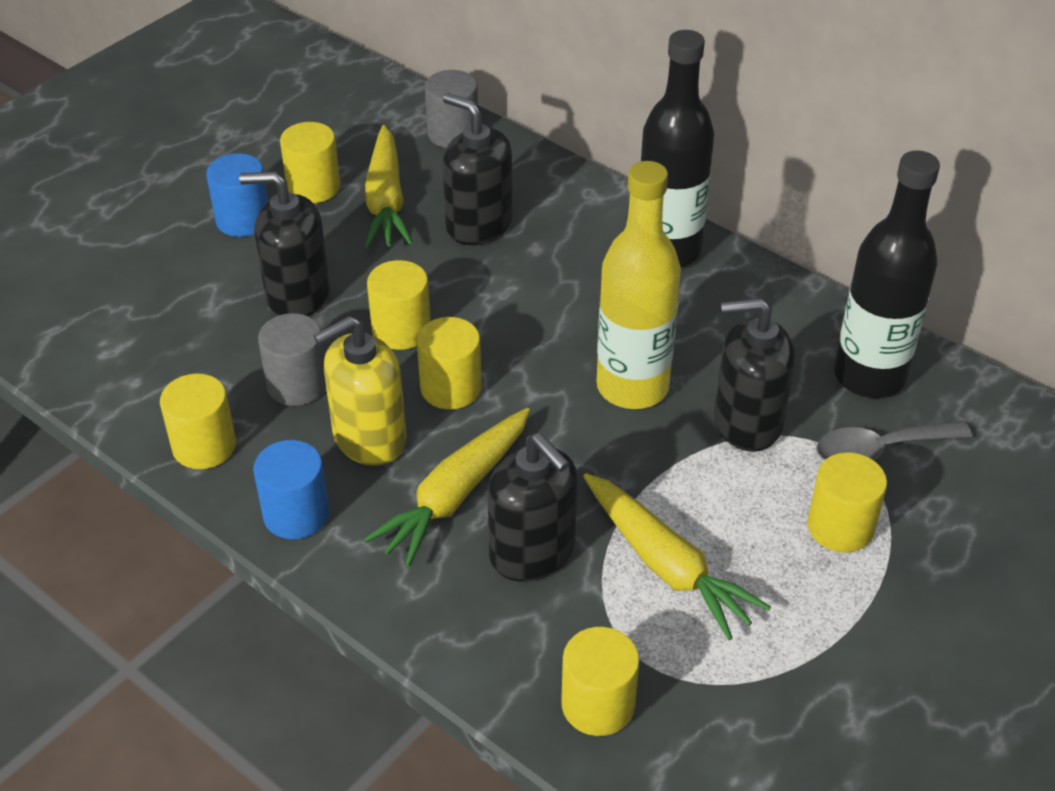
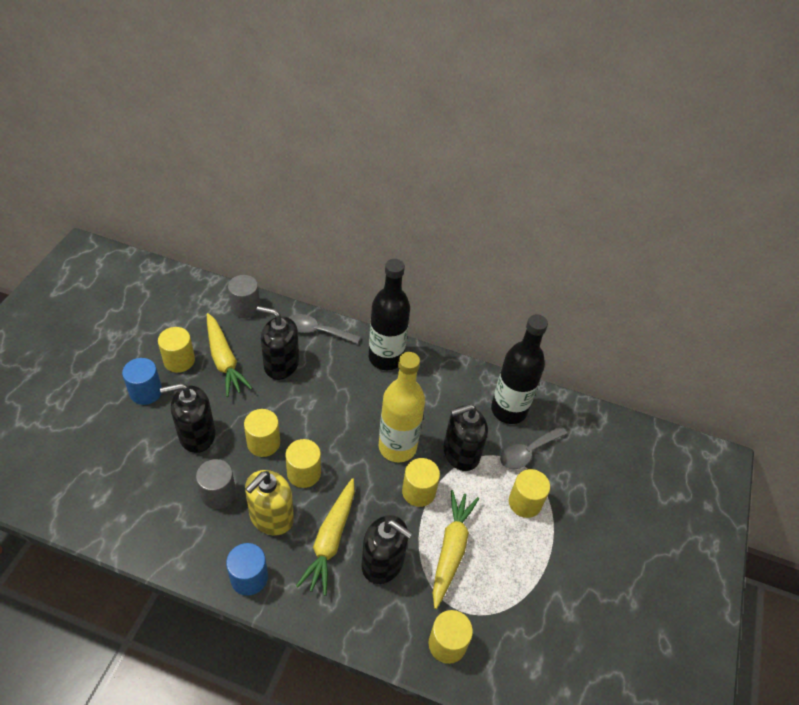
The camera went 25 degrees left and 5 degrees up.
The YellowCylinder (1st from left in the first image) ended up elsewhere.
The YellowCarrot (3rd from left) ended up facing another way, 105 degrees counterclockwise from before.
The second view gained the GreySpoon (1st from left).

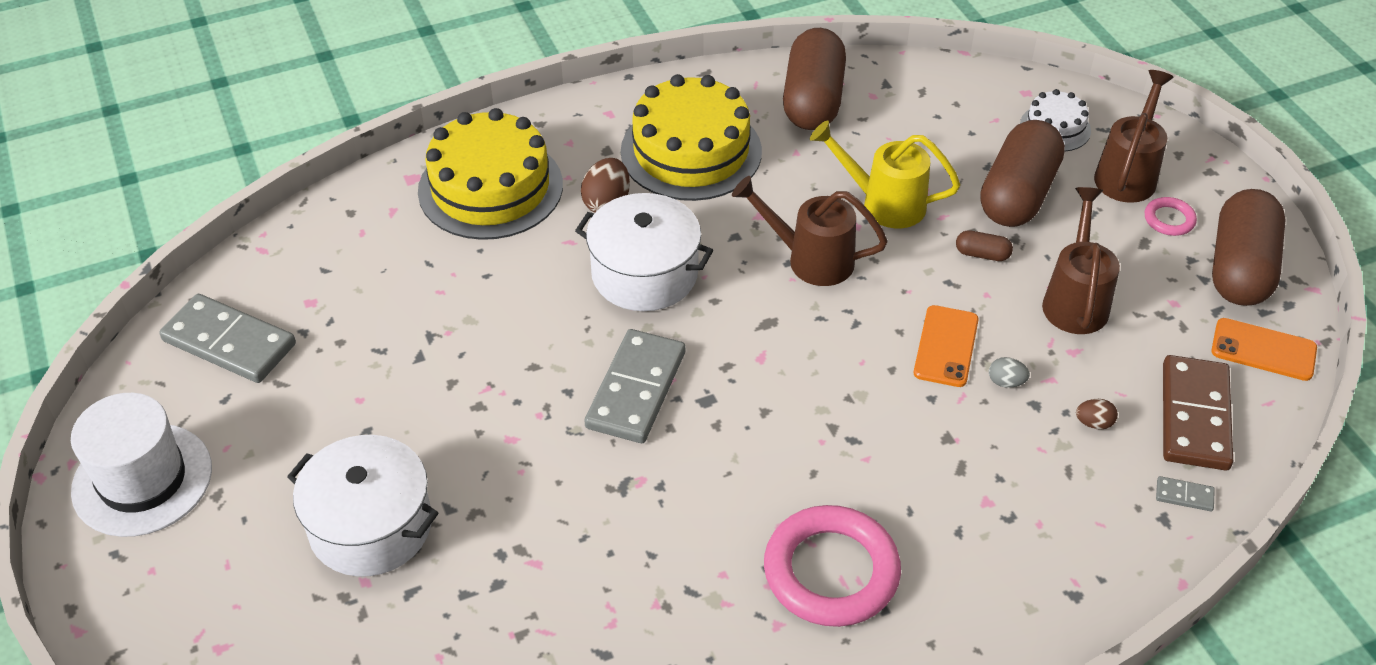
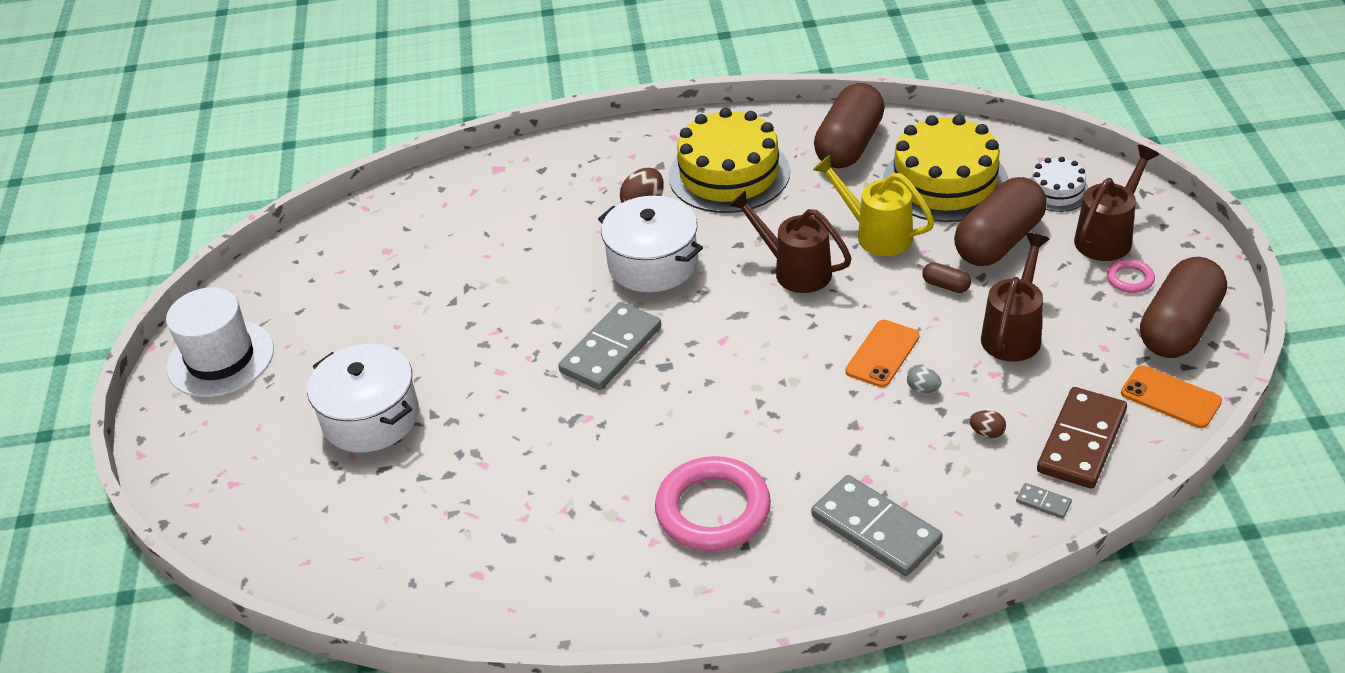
The camera went 20 degrees right and 5 degrees down.
The YellowCake (1st from left in the first image) ended up elsewhere.
The GreyDomino (1st from left in the first image) ended up elsewhere.

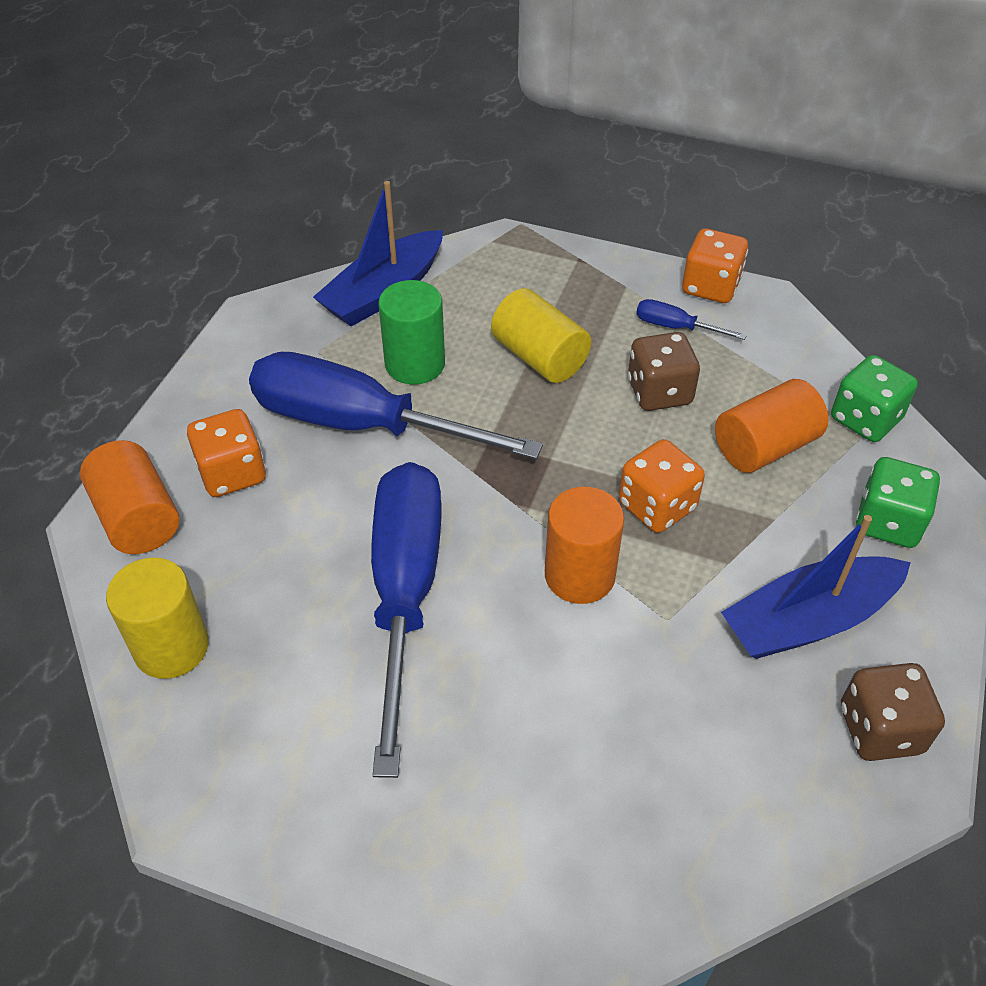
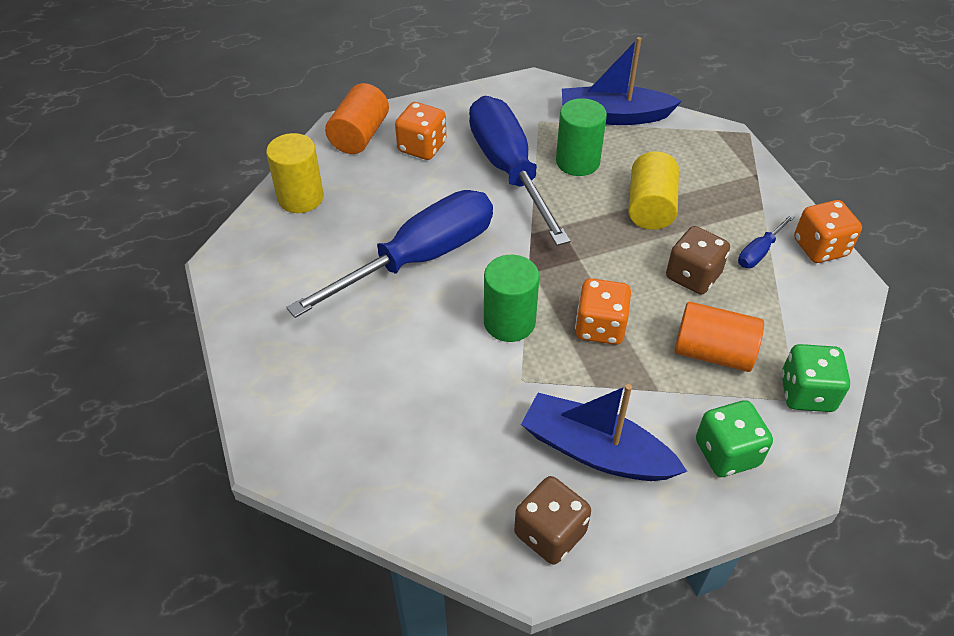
The camera went 50 degrees right and 0 degrees up.
The BlueScrewdriver (3rd from left) ended up facing another way, 120 degrees counterclockwise from before.
What was the OrangeCylinder (2nd from left) turned into the GreenCylinder (1st from left).

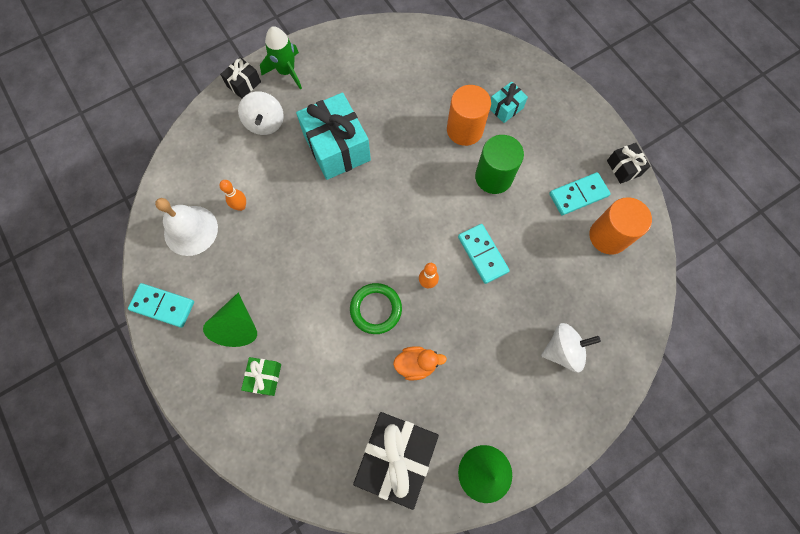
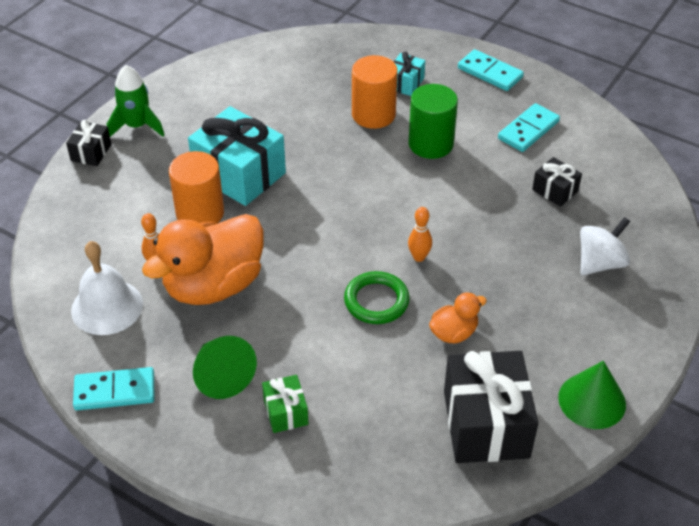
The camera went 25 degrees left and 25 degrees down.
The second view lost the WhiteSpinningTop (1st from left).
The BlackGift (3rd from left) ended up elsewhere.
The OrangeCylinder (2nd from left in the first image) ended up elsewhere.
The TurquoiseDomino (2nd from left) ended up elsewhere.
The second view gained the OrangeDuck (1st from left).

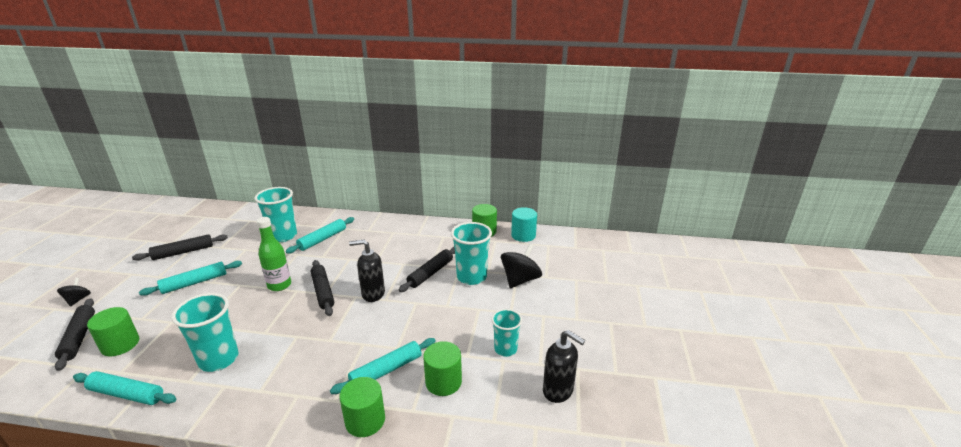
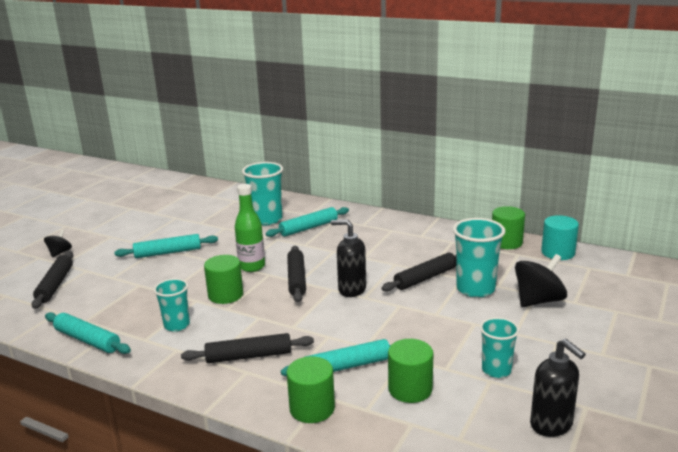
The camera went 20 degrees right and 5 degrees down.
The BlackRollingPin (2nd from left) ended up elsewhere.
The size of the TurquoiseCup (1st from left) changed by a factor of 0.63.
The GreenCylinder (1st from left) ended up elsewhere.

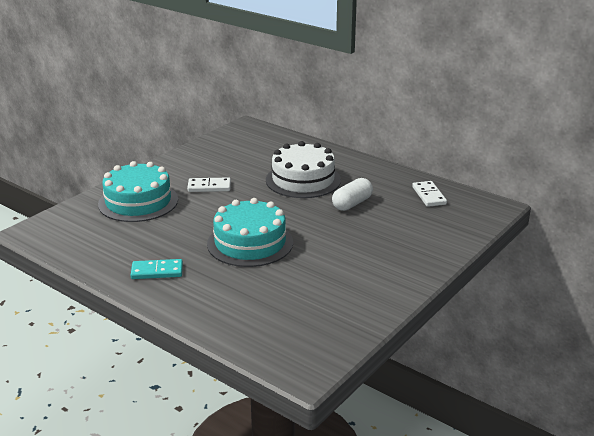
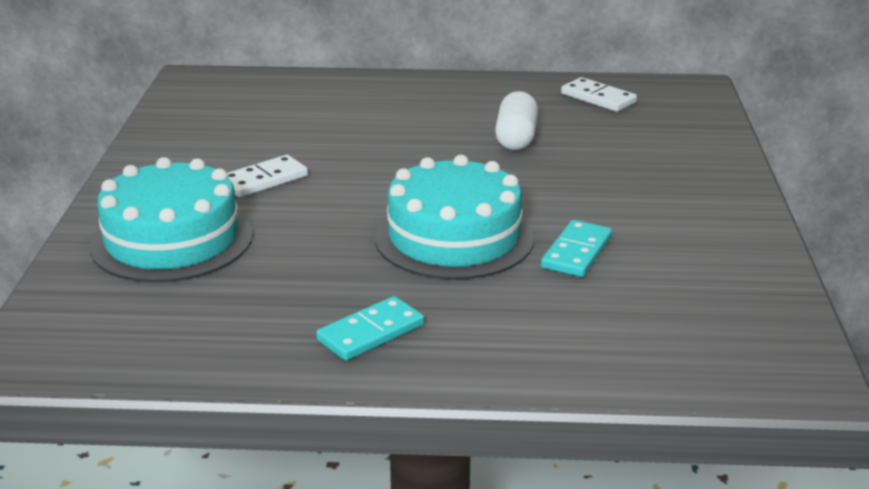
The camera went 35 degrees left and 0 degrees up.
The second view lost the WhiteCake.
The second view gained the TurquoiseDomino (2nd from left).

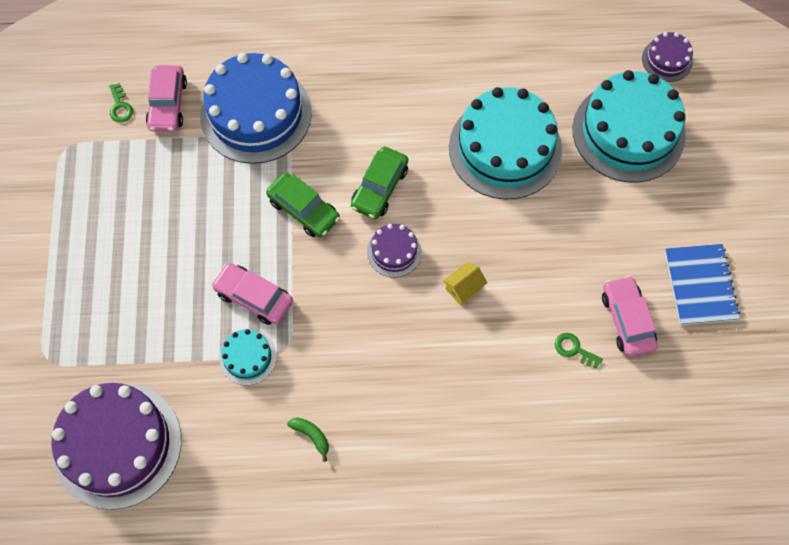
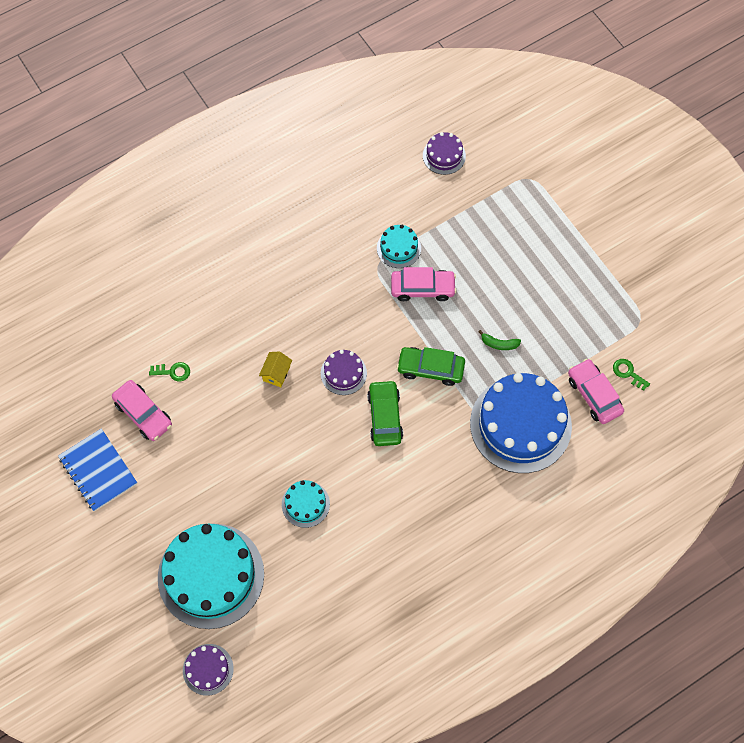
The camera went 150 degrees right and 0 degrees up.
The size of the TurquoiseCake (2nd from left) changed by a factor of 0.46.
The size of the PurpleCake (1st from left in the first image) changed by a factor of 0.46.
The GreenBanana ended up elsewhere.

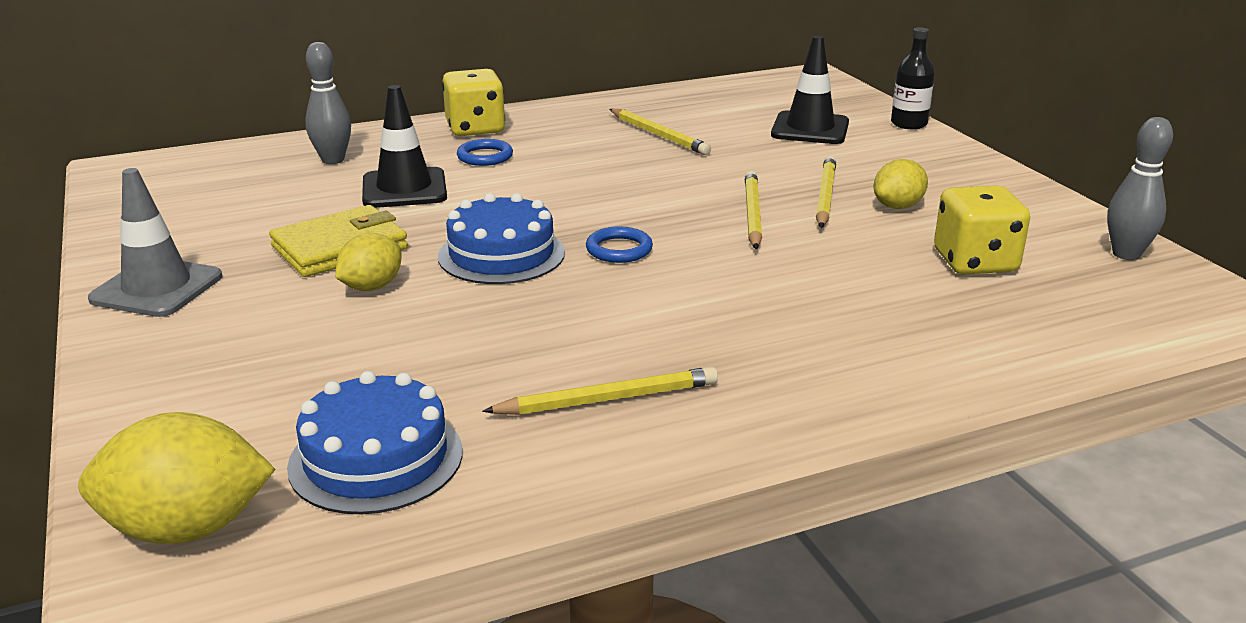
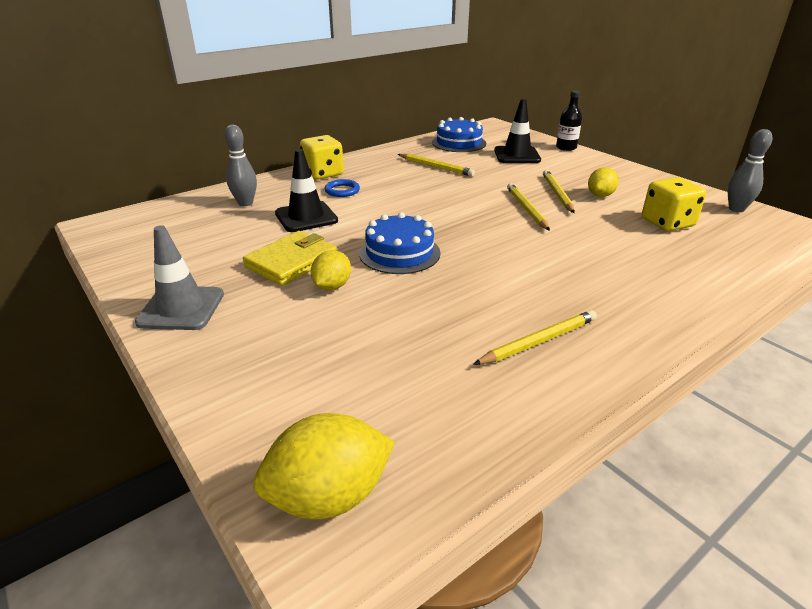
The camera went 15 degrees left and 5 degrees up.
The second view lost the BlueRing (2nd from left).
The BlueCake (1st from left in the first image) ended up elsewhere.

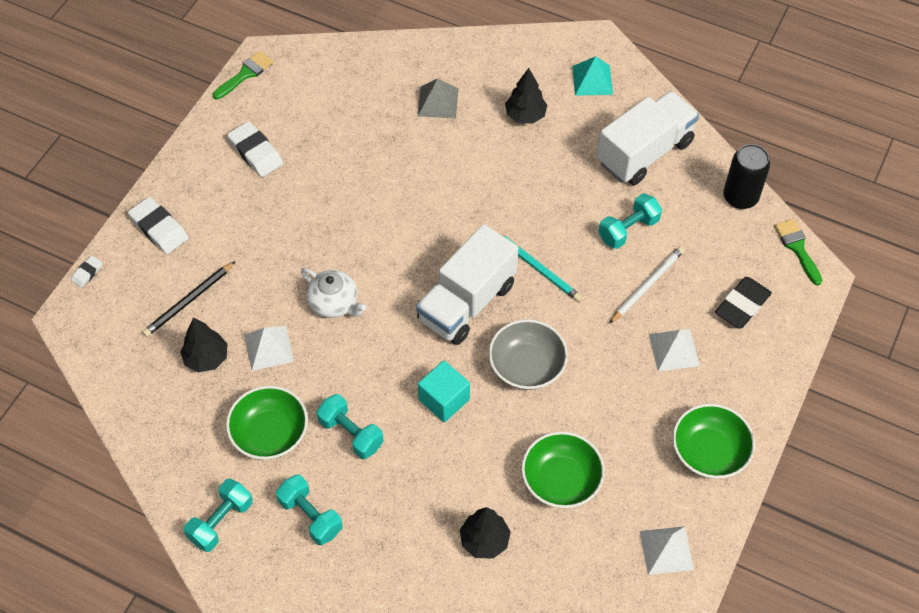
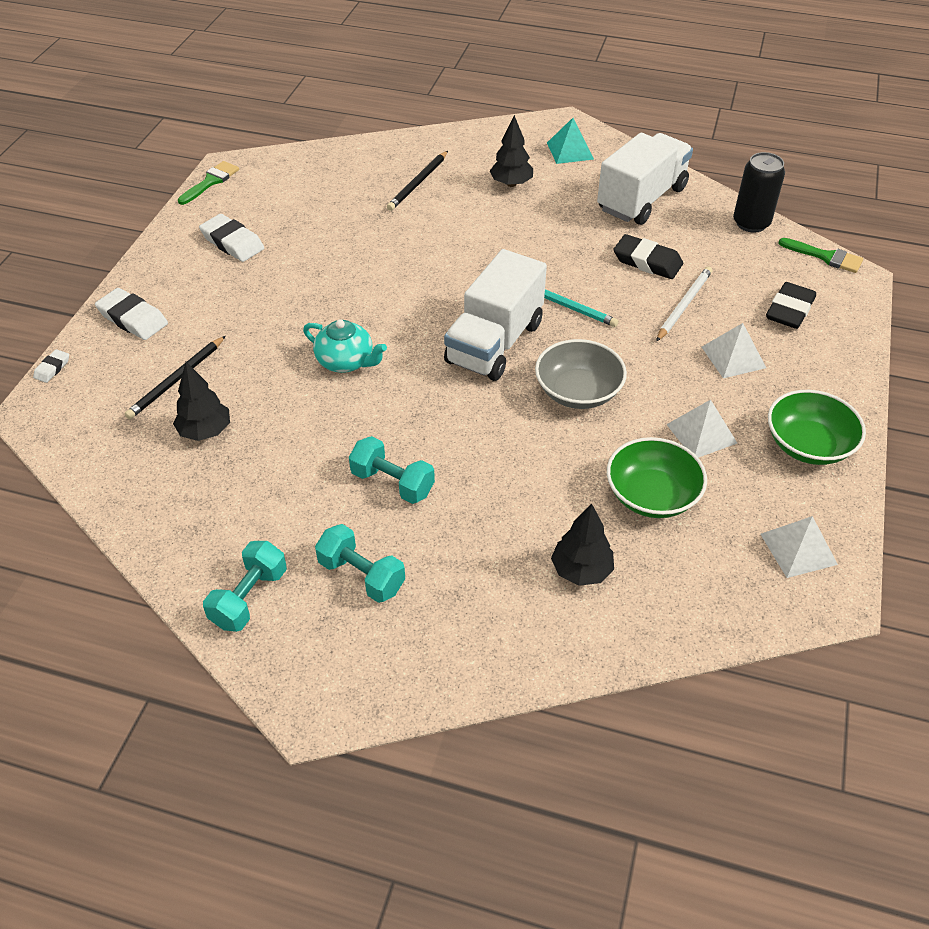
The camera went 10 degrees left and 10 degrees down.
Where the GreyPyramid stood, the BlackPencil (2nd from left) came to stand.
Where the TurquoiseDumbbell (4th from left) stood, the BlackEraser (1st from left) came to stand.
The GreenBrush (2nd from left) ended up facing another way, 150 degrees clockwise from before.
What was the WhiteTeapot turned into the TurquoiseTeapot.
The WhitePyramid (1st from left) ended up elsewhere.
The second view lost the TurquoiseCube.
The second view lost the GreenBowl (1st from left).

